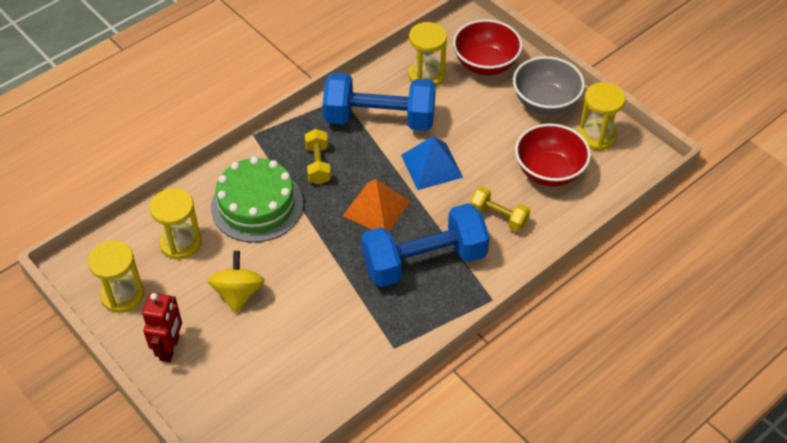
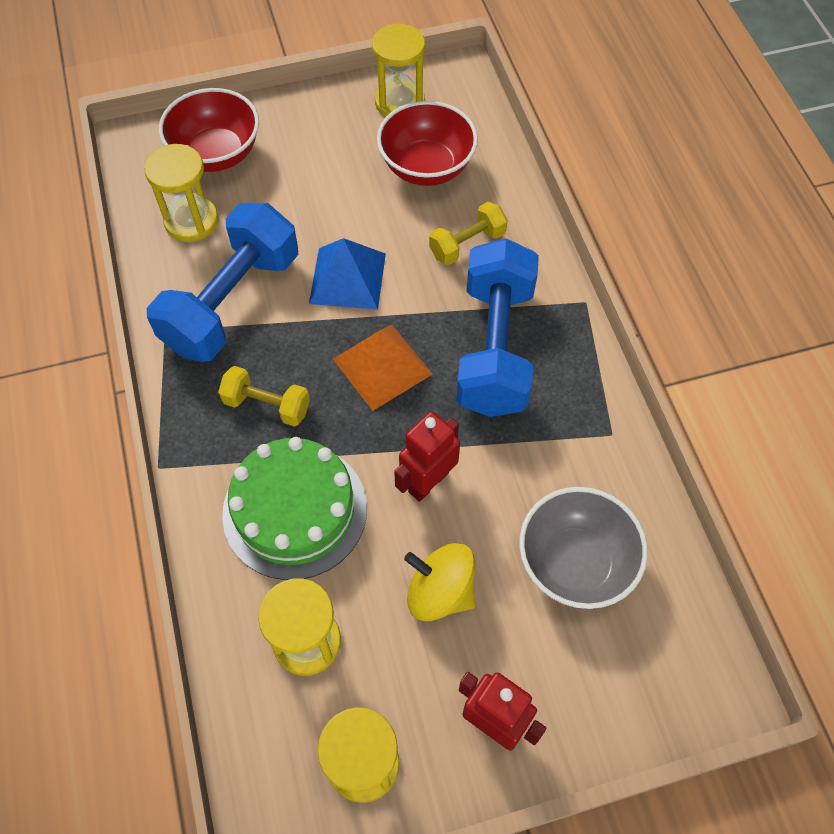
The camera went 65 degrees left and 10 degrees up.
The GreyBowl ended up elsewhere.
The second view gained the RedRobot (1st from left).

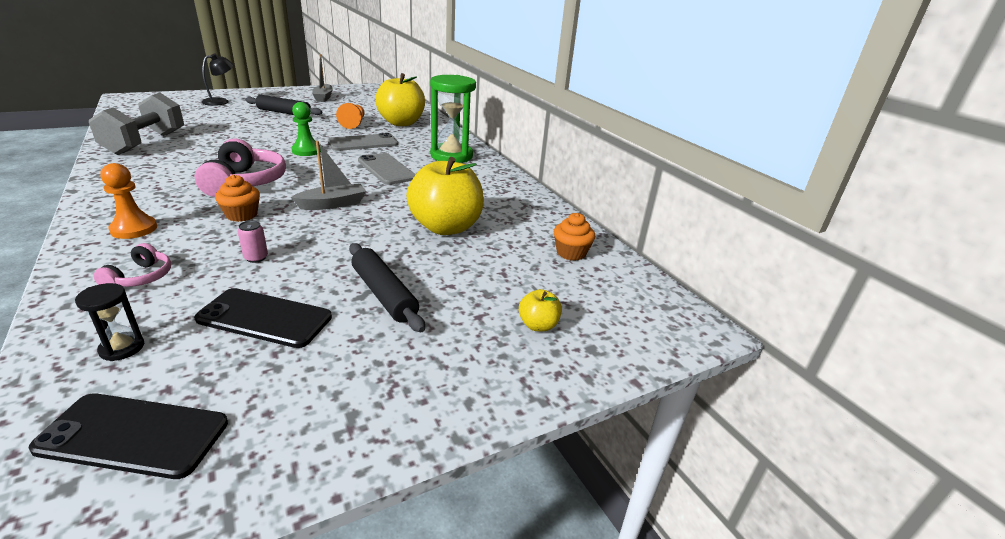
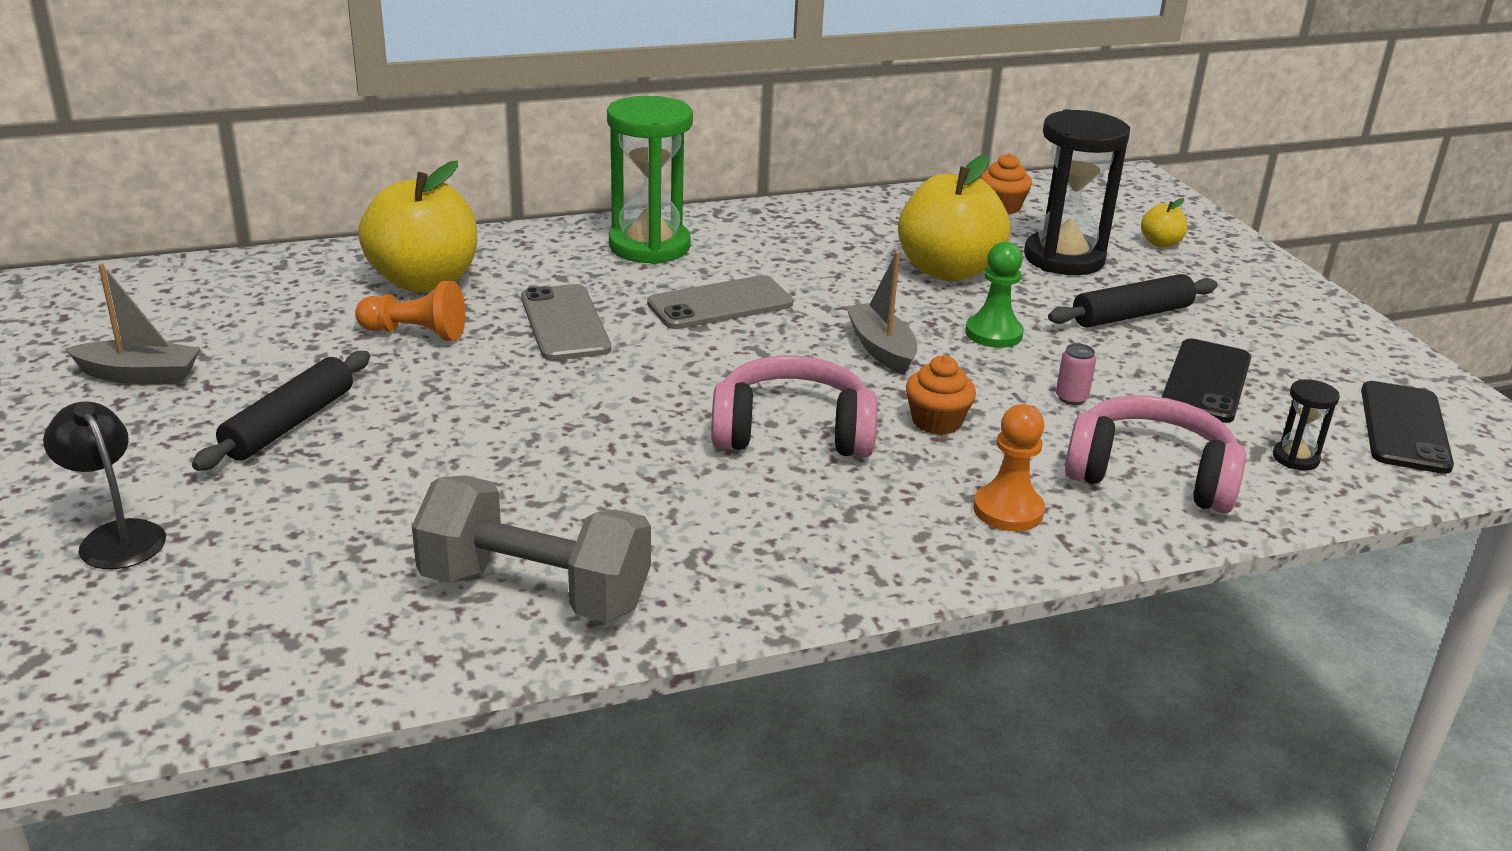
The camera went 80 degrees left and 0 degrees up.
The GreenPawn ended up elsewhere.
The size of the PinkHeadphones (1st from left in the first image) changed by a factor of 1.93.
The second view gained the BlackHourglass (1st from left).

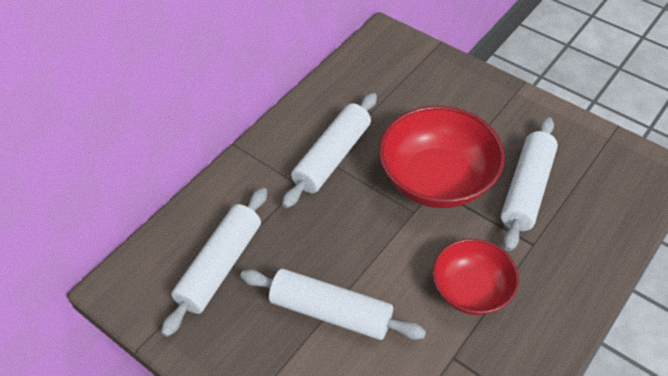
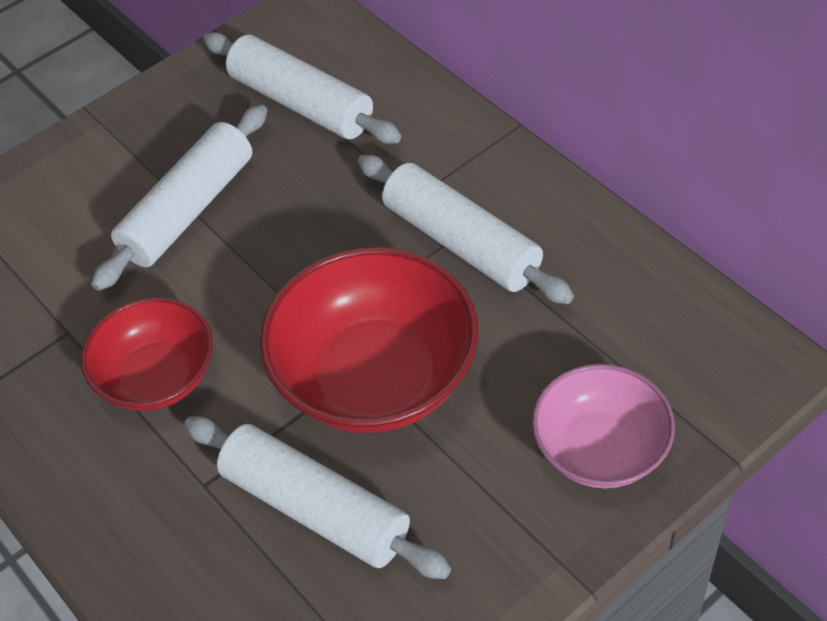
The camera went 105 degrees right and 0 degrees up.
The second view gained the PinkBowl.

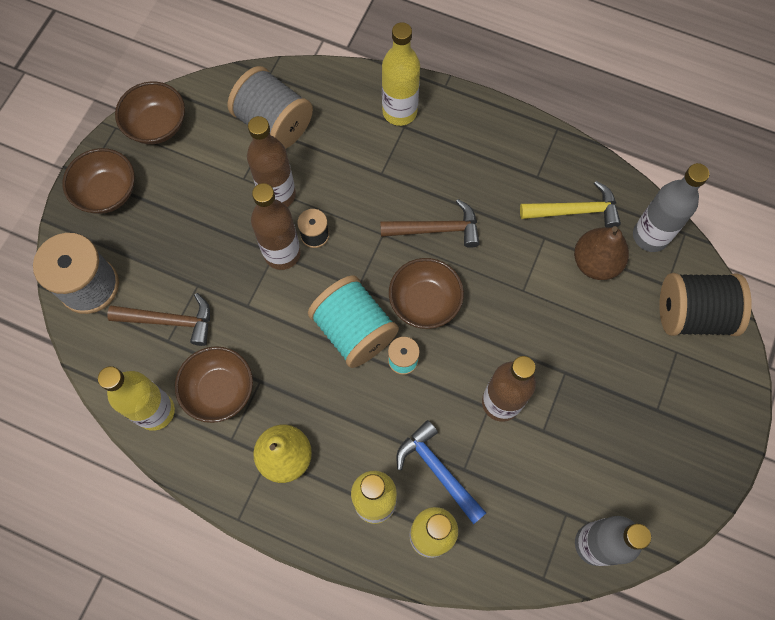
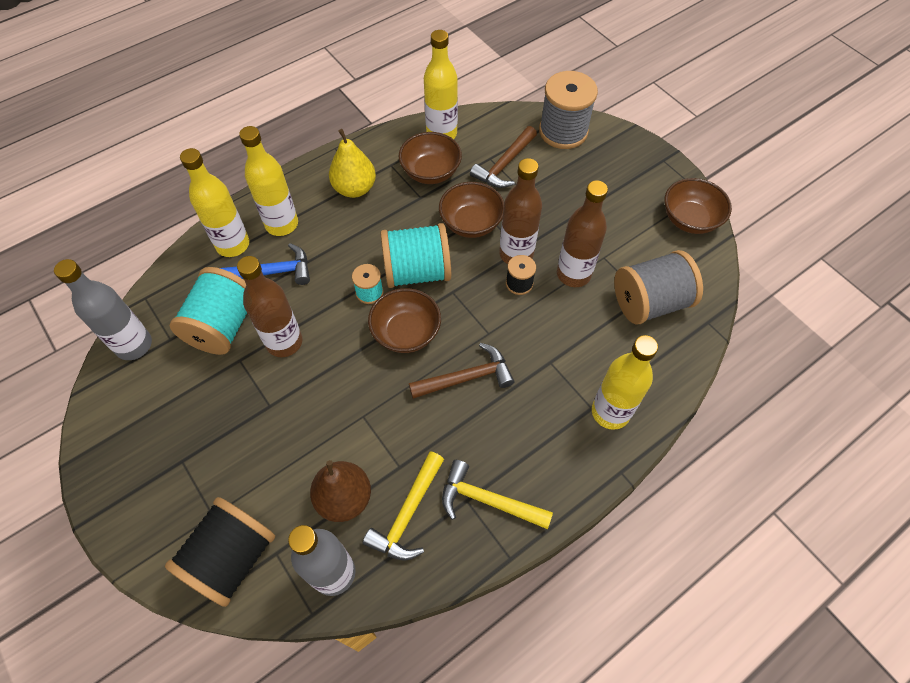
The camera went 120 degrees right and 10 degrees down.
The BrownBowl (1st from left in the first image) ended up elsewhere.
The BrownHammer (2nd from left in the first image) ended up facing another way, 135 degrees counterclockwise from before.
The second view gained the TurquoiseSpool (1st from left).
The second view gained the YellowHammer (2nd from left).

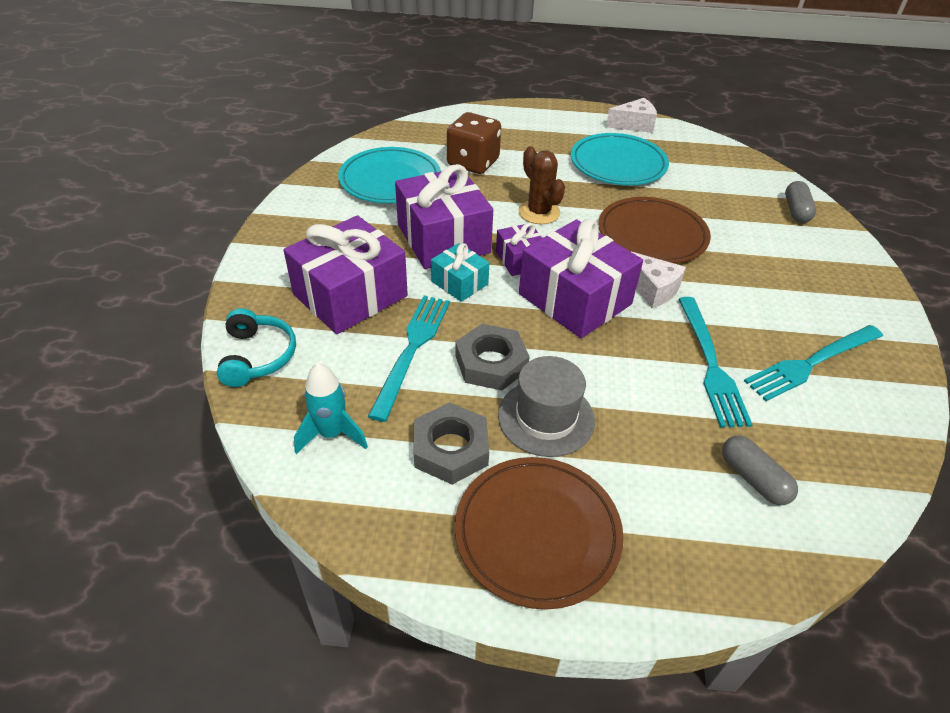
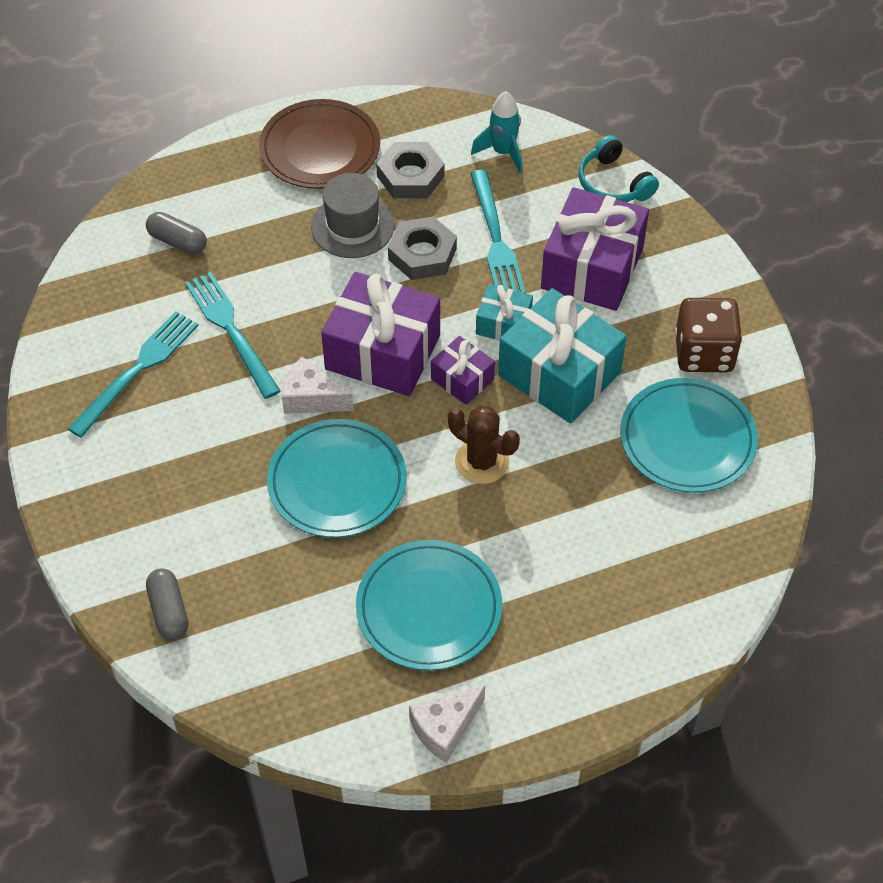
The camera went 155 degrees right and 10 degrees up.
The BrownDice ended up elsewhere.
What was the PurpleGift (2nd from left) turned into the TurquoiseGift (2nd from left).
What was the BrownPlate (2nd from left) turned into the TurquoisePlate (1st from left).

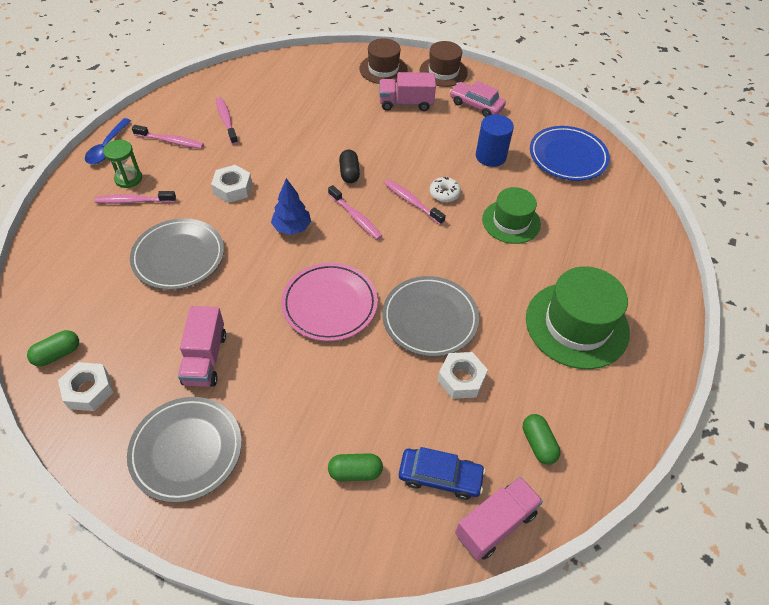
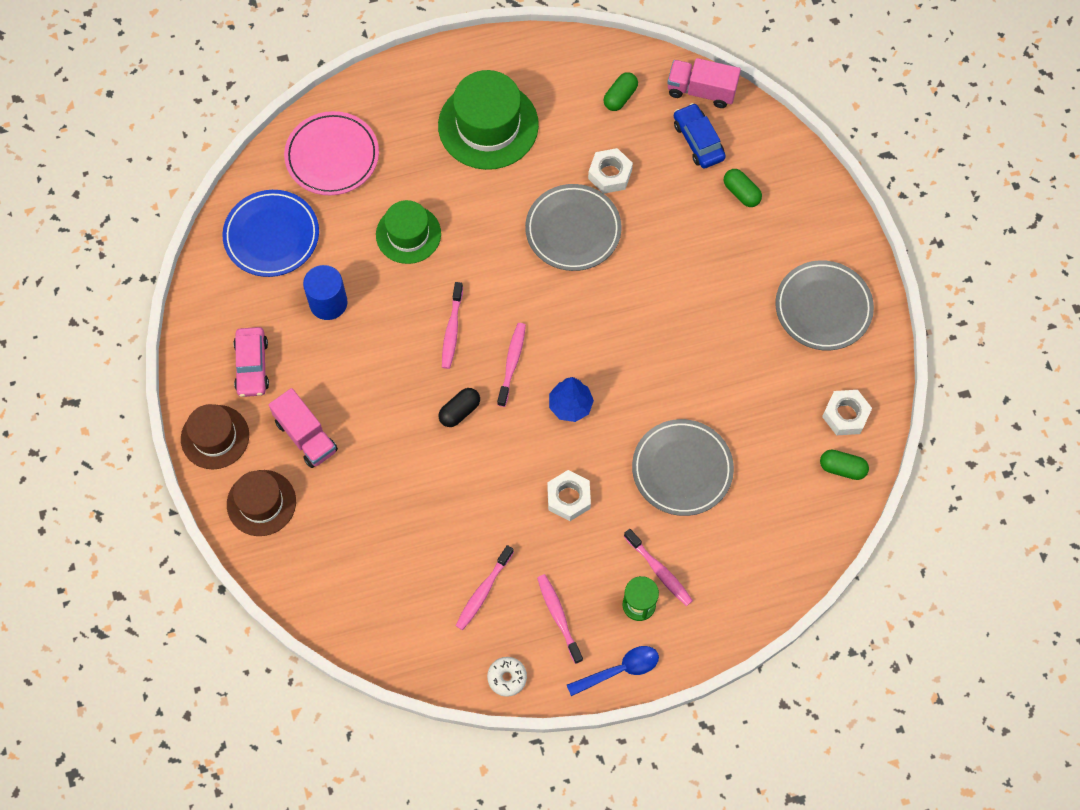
The camera went 125 degrees left and 15 degrees up.
The WhiteDonut ended up elsewhere.
The PinkPlate ended up elsewhere.
The second view lost the PinkTruck (1st from left).

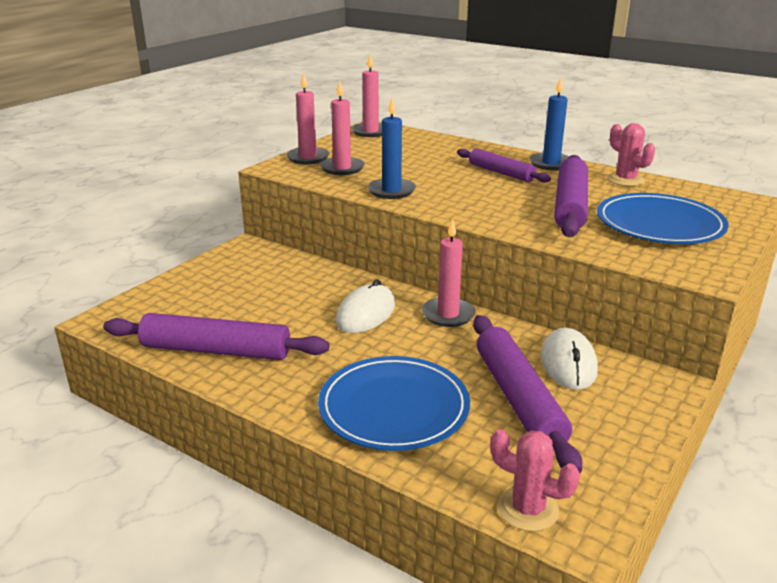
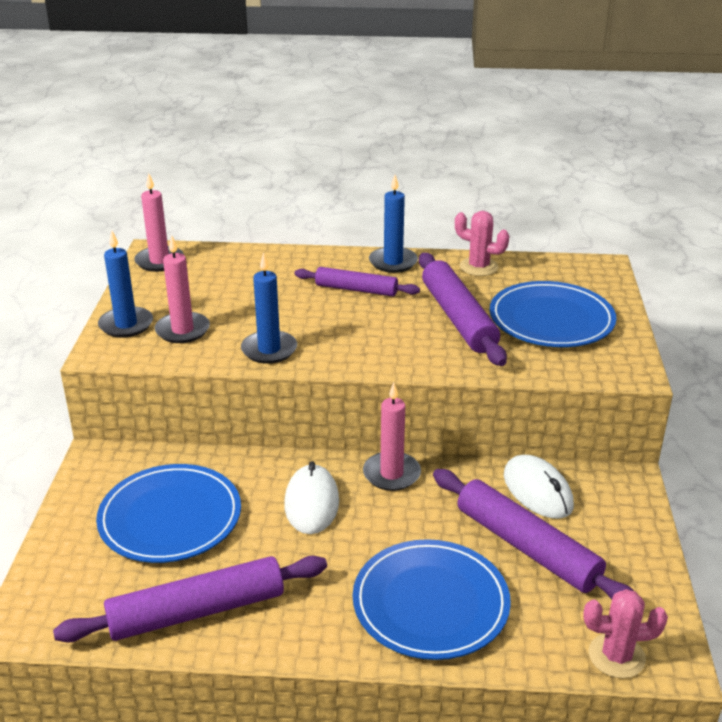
The camera went 30 degrees left and 5 degrees up.
What was the PinkCandle (1st from left) turned into the BlueCandle (1st from left).
The second view gained the BluePlate (1st from left).

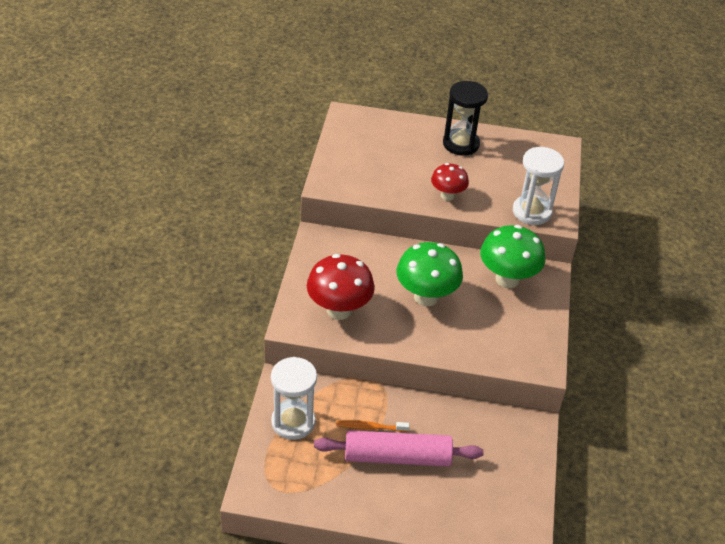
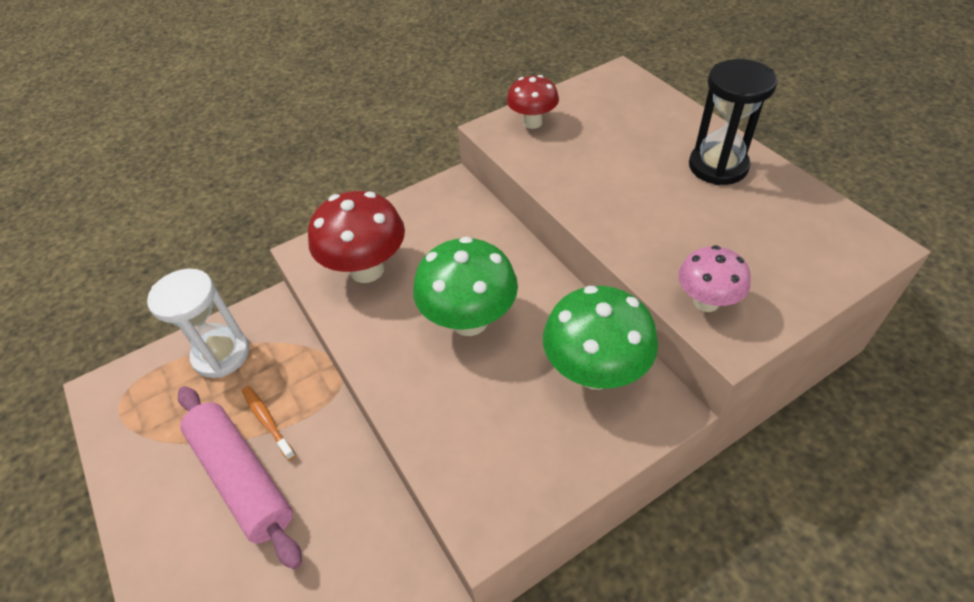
The camera went 55 degrees right and 5 degrees up.
Where the WhiteHourglass (2nd from left) stood, the PinkMushroom came to stand.
The RedMushroom (2nd from left) ended up elsewhere.

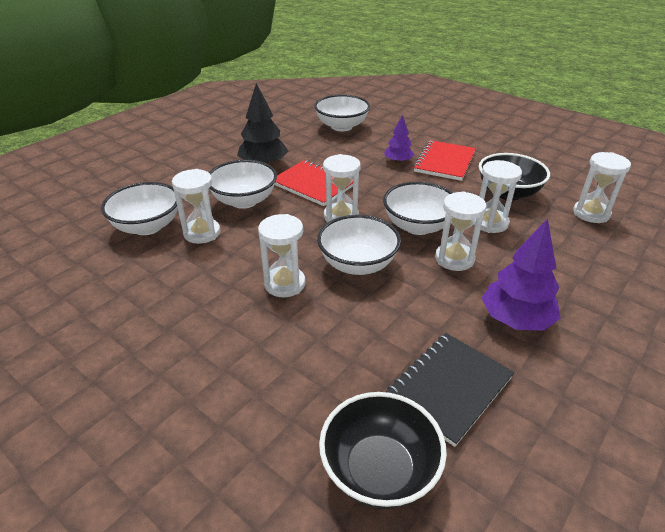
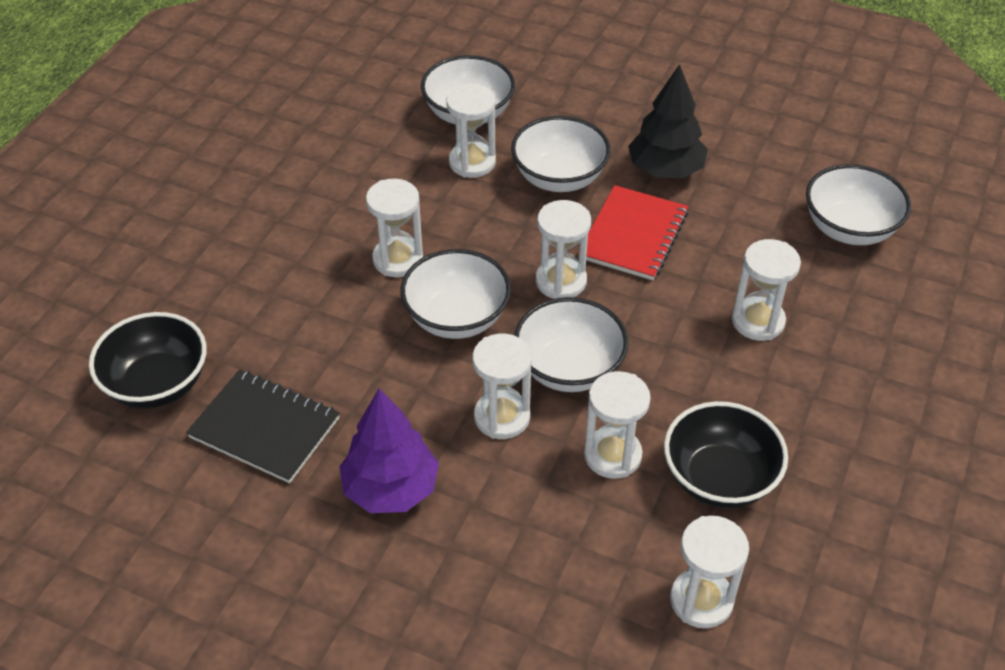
The camera went 75 degrees right and 10 degrees up.
Where the PurpleTree (1st from left) stood, the WhiteHourglass (7th from left) came to stand.
The second view lost the RedNotebook (2nd from left).

